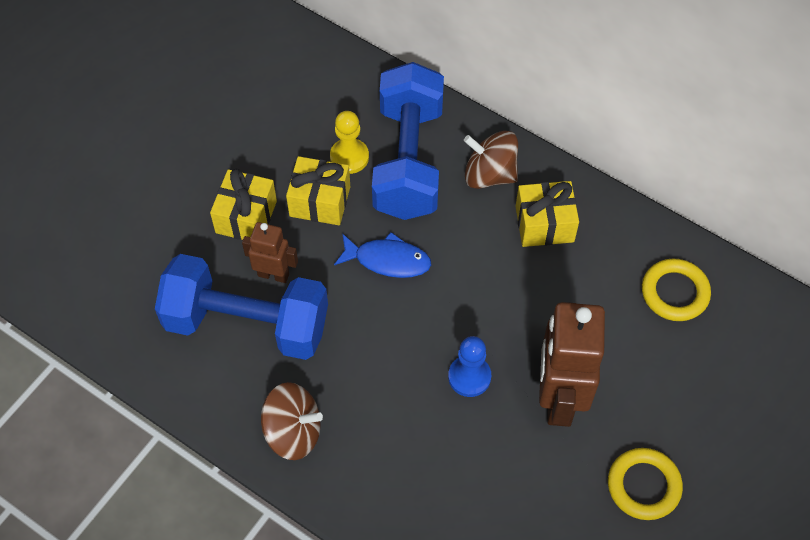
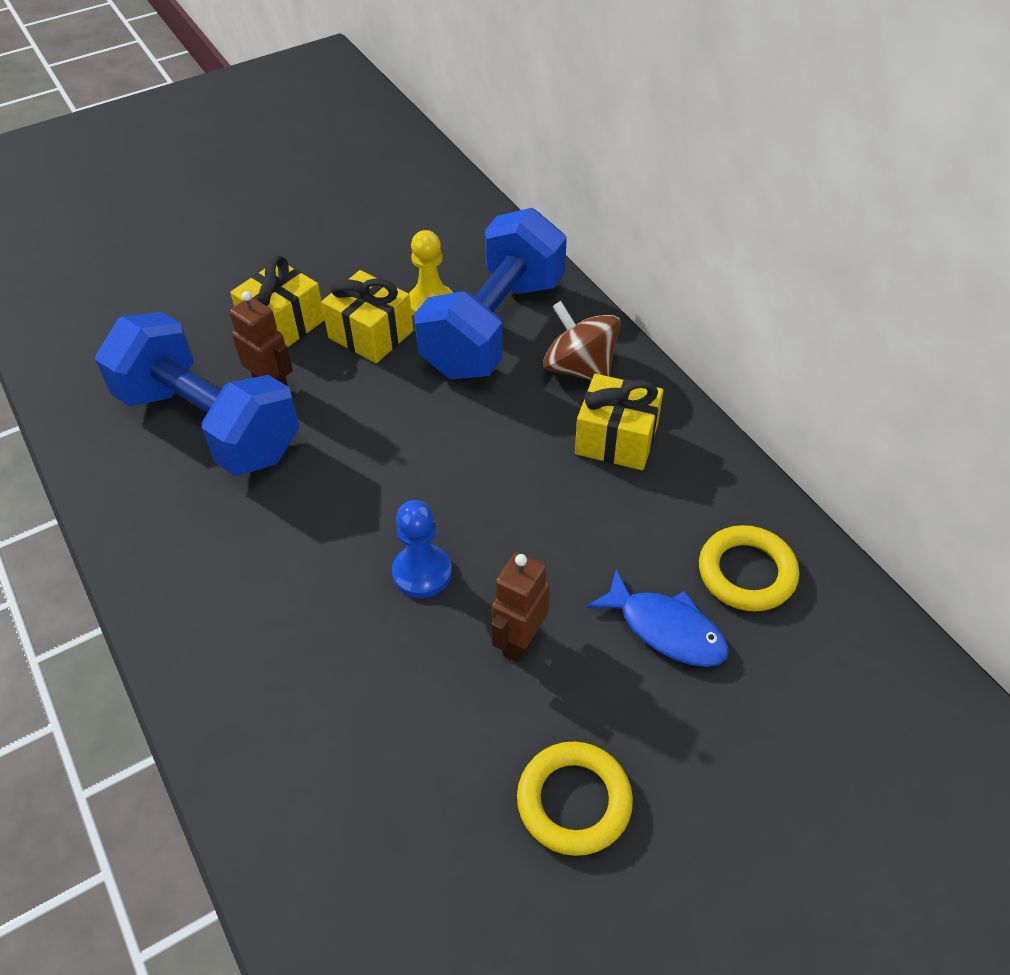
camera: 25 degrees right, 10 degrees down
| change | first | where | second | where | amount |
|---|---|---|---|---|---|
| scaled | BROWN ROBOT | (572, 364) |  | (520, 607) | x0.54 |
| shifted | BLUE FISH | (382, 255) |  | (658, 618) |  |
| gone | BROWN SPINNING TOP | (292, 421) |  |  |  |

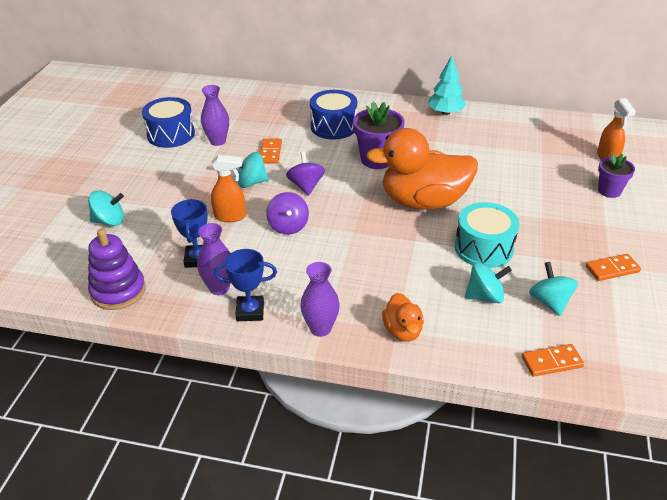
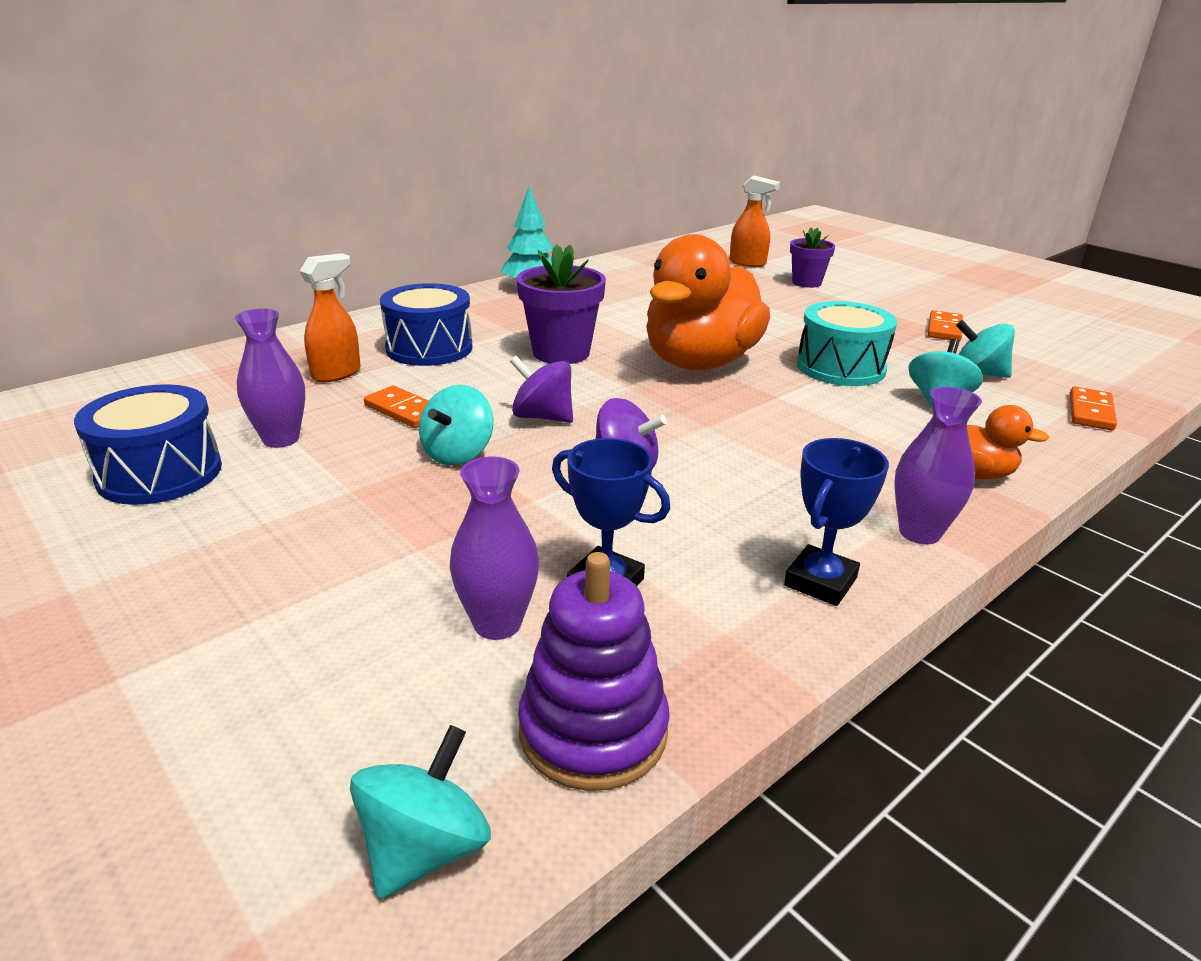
camera: 55 degrees left, 10 degrees down
| change | first | where | second | where | amount |
|---|---|---|---|---|---|
| shifted | ORANGE SPRAY BOTTLE | (228, 188) |  | (330, 317) |  |
| shifted | TURQUOISE SPINNING TOP | (106, 208) |  | (420, 812) |  |
| shifted | PURPLE VASE | (214, 259) |  | (494, 548) |  |

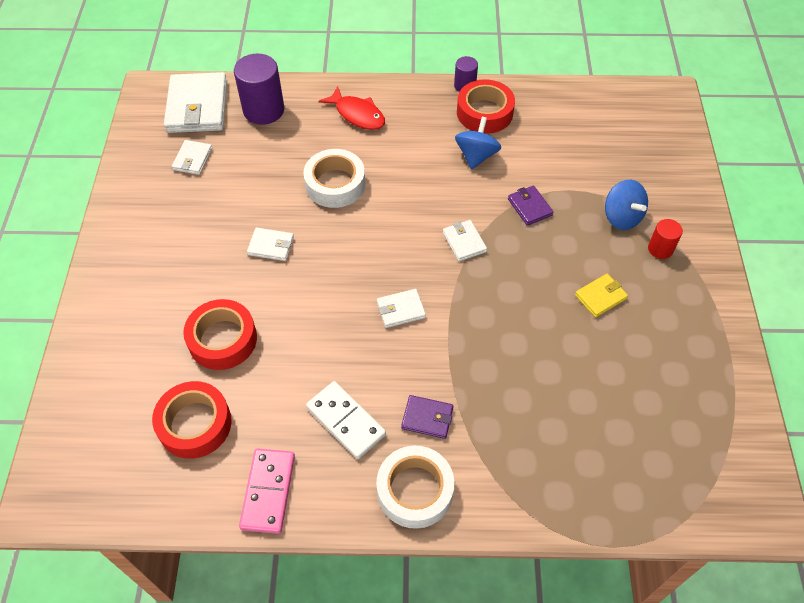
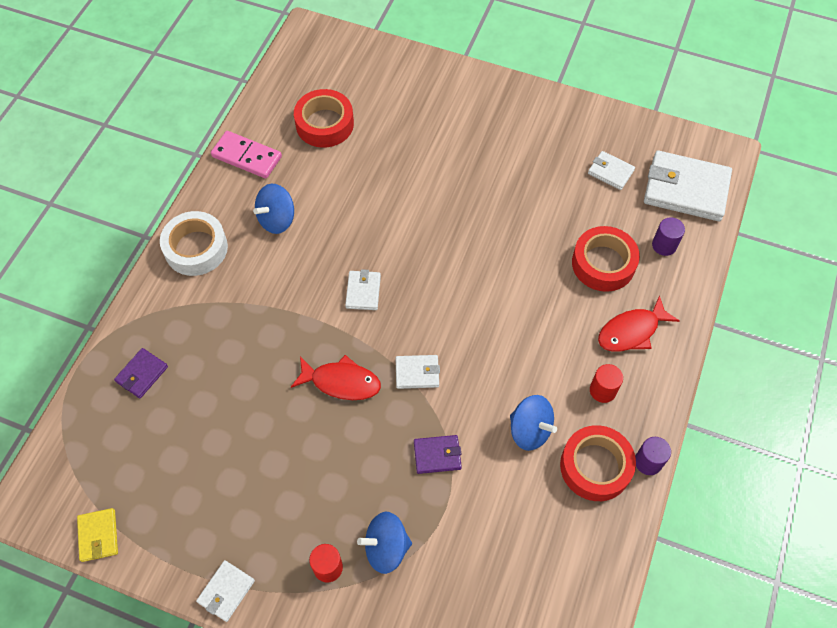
camera: 110 degrees right, 5 degrees up
| change | first | where | second | where | amount |
|---|---|---|---|---|---|
| shifted | YELLOW WALLET | (601, 296) |  | (97, 535) |  |
| shifted | PURPLE WALLET | (427, 417) |  | (141, 373) |  |
| shifted | WHITE WALLET | (270, 244) |  | (225, 591) |  |
| swapped | WHITE DOMINO | (346, 420) | BLUE SPINNING TOP | (273, 208) |  |
| new |  |  | RED FISH | (336, 377) |  |
| shifted | RED TAPE | (220, 334) |  | (606, 259) |  |
| new |  |  | RED CYLINDER | (606, 383) |  |
| scaled | PURPLE CYLINDER | (259, 89) |  | (668, 236) | x0.54 |
| gone | WHITE TAPE | (334, 178) |  |  |  |

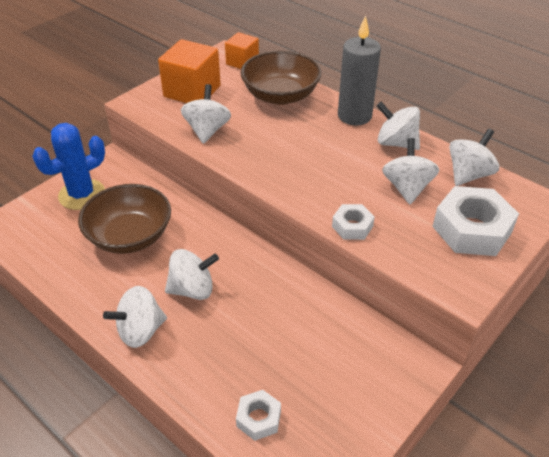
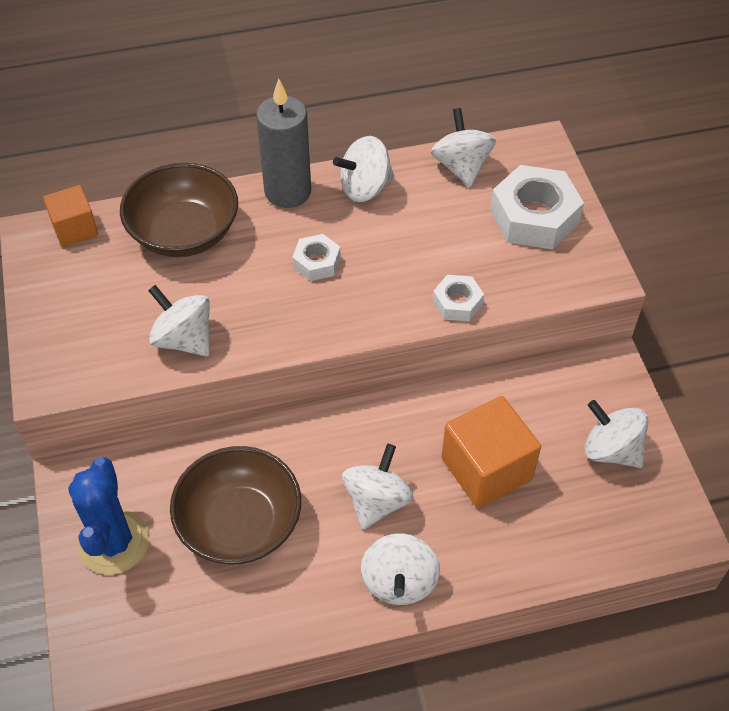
camera: 55 degrees left, 10 degrees up
| change | first | where | second | where | amount |
|---|---|---|---|---|---|
| shifted | WHITE NUT | (258, 415) |  | (316, 257) |  |
| shifted | ORANGE CUBE | (189, 71) |  | (491, 452) |  |
| shifted | WHITE SPINNING TOP | (411, 171) |  | (616, 434) |  |

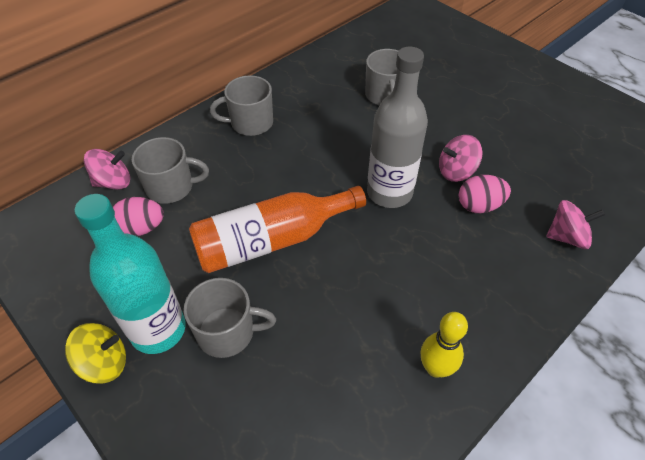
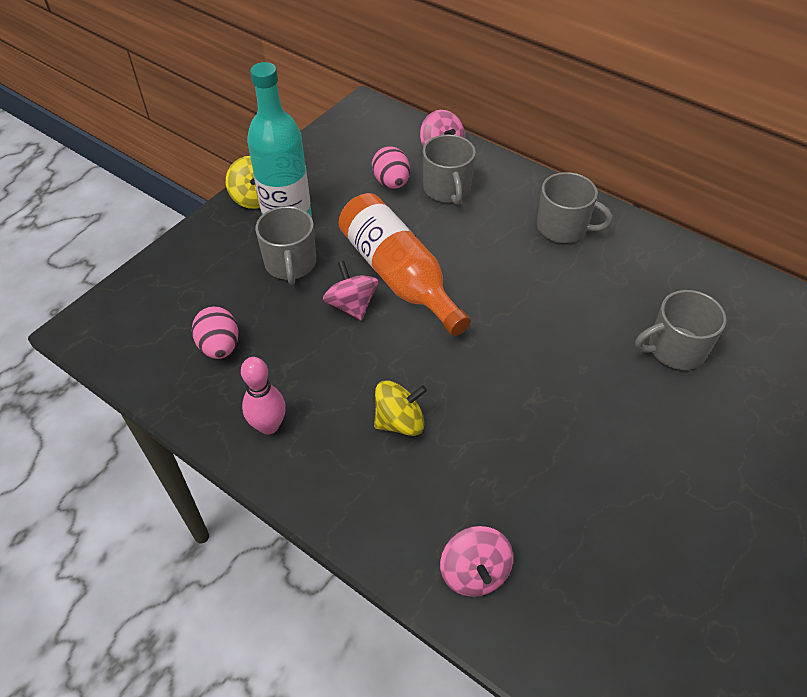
camera: 80 degrees right, 0 degrees up
| change | first | where | second | where | amount |
|---|---|---|---|---|---|
| shifted | PINK EGG | (485, 194) |  | (215, 332) |  |
| repainted | YELLOW BOWLING PIN | (444, 345) | PINK BOWLING PIN | (263, 396) |  |
| shifted | PINK SPINNING TOP | (460, 158) |  | (350, 290) |  |
| new |  |  | YELLOW SPINNING TOP | (400, 408) |  |
| rotated | GREY MUG | (241, 105) |  | (575, 207) | 135 degrees clockwise |
| gone | GREY BOTTLE | (397, 127) |  |  |  |

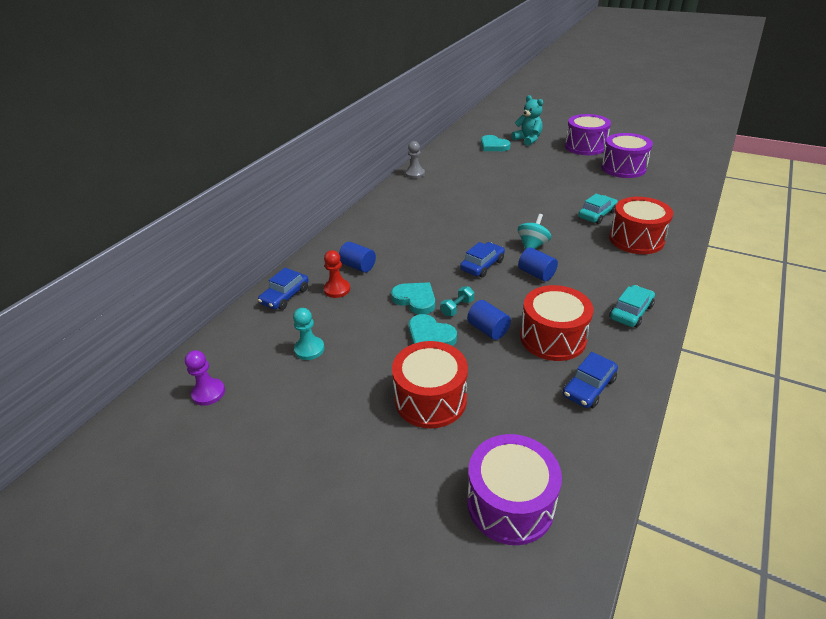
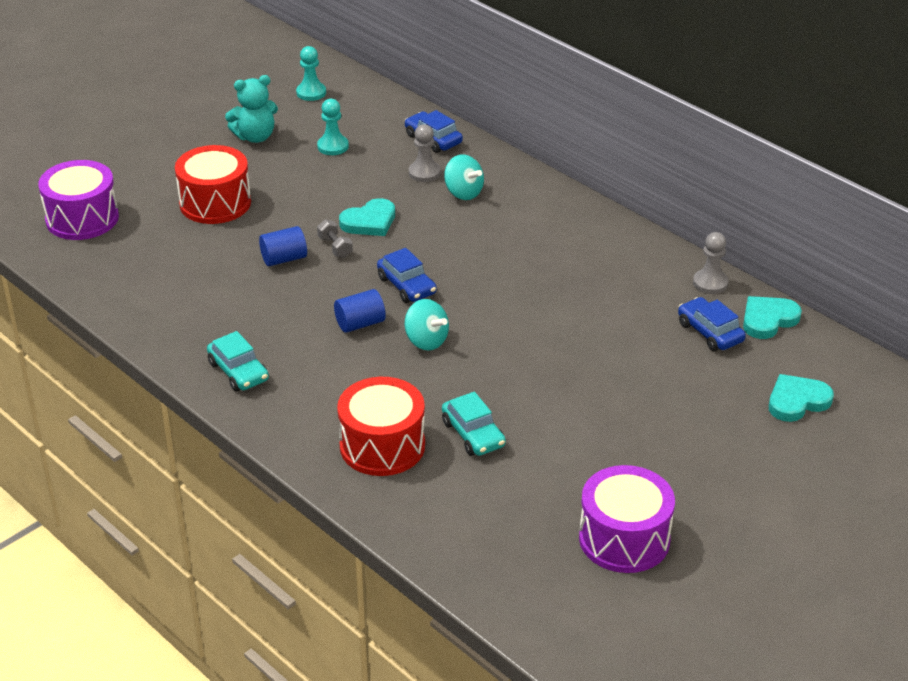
camera: 105 degrees right, 0 degrees up
| change | first | where | second | where | amount |
|---|---|---|---|---|---|
| shifted | TURQUOISE TEDDY BEAR | (527, 120) |  | (251, 109) |  |
| repainted | PURPLE PAWN | (205, 378) | TURQUOISE PAWN | (311, 73) |  |
| repainted | TURQUOISE DUMBBELL | (457, 301) | GREY DUMBBELL | (335, 238) |  |
| repainted | RED PAWN | (337, 274) | GREY PAWN | (425, 153) |  |
| swapped | BLUE CYLINDER | (357, 257) | TURQUOISE SPINNING TOP | (464, 177) |  |
| shifted | BLUE CAR | (590, 380) |  | (712, 324) |  |
| shifted | TURQUOISE HEART | (433, 330) |  | (772, 317) |  |
| gone | RED DRUM | (556, 323) |  |  |  |
| gone | PURPLE DRUM | (588, 134) |  |  |  |

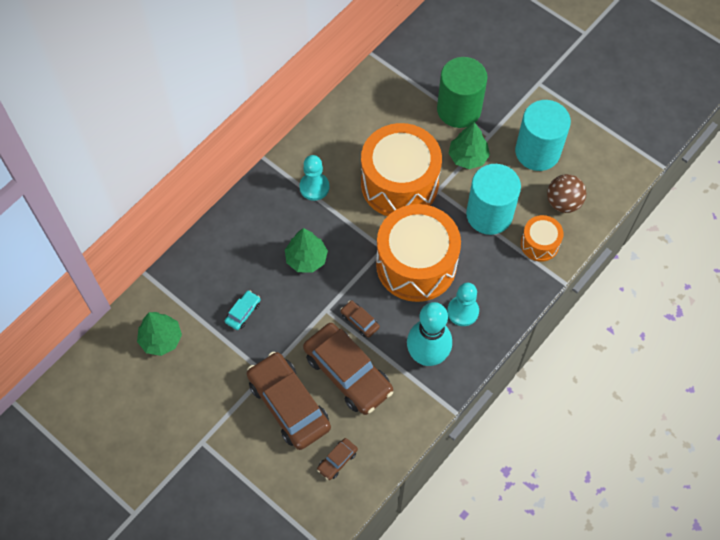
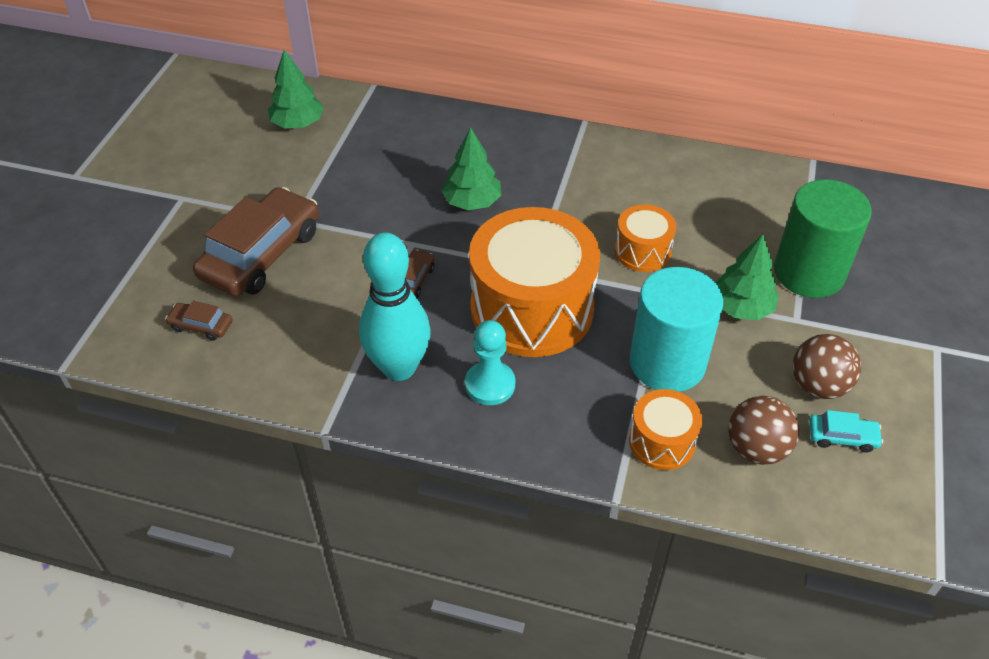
camera: 65 degrees right, 15 degrees down
| change | first | where | second | where | amount |
|---|---|---|---|---|---|
| scaled | ORANGE DRUM | (401, 169) |  | (645, 238) | x0.48 |
| swapped | TURQUOISE CYLINDER | (543, 135) | BROWN BALL | (827, 366) |  |
| shifted | TURQUOISE CAR | (243, 310) |  | (846, 431) |  |
| gone | TURQUOISE PAWN | (314, 178) |  |  |  |
| gone | BROWN CAR | (348, 369) |  |  |  |

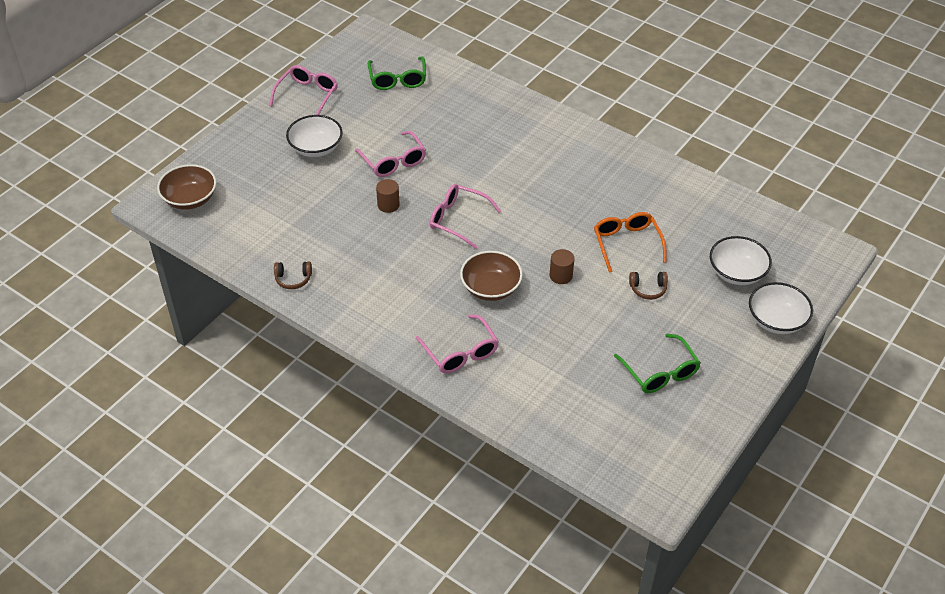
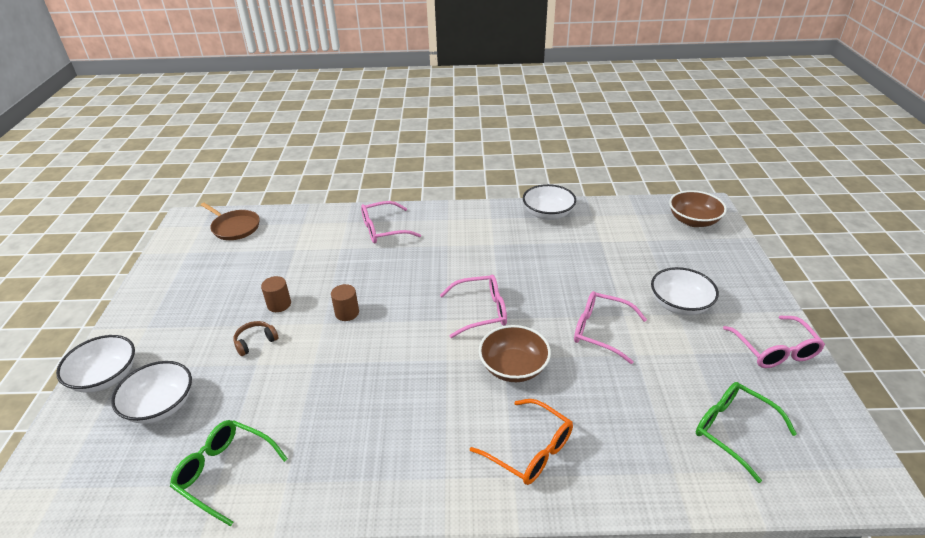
camera: 145 degrees right, 10 degrees down
| change | first | where | second | where | amount |
|---|---|---|---|---|---|
| shifted | GREEN GLASSES | (657, 363) |  | (229, 473) |  |
| new |  |  | BROWN PAN | (230, 221) |  |
| shifted | BROWN CYLINDER | (388, 196) |  | (276, 294) |  |
| rotated | PINK GLASSES | (457, 344) |  | (391, 222) | 45 degrees counterclockwise |
| shifted | ORANGE GLASSES | (630, 242) |  | (521, 442) |  |
| shifted | BROWN BOWL | (491, 276) |  | (515, 353) |  |
| swapped | BROWN HEADPHONES | (293, 275) | WHITE BOWL | (549, 202) |  |

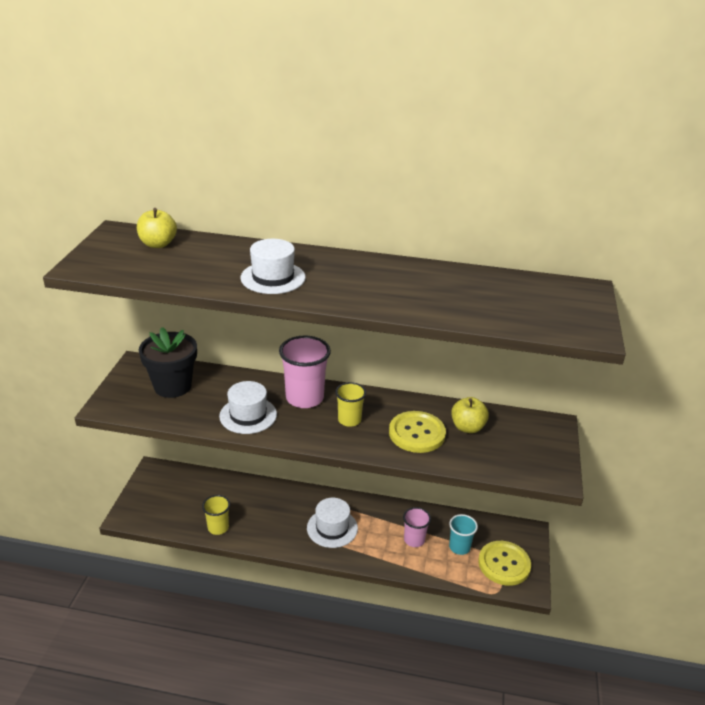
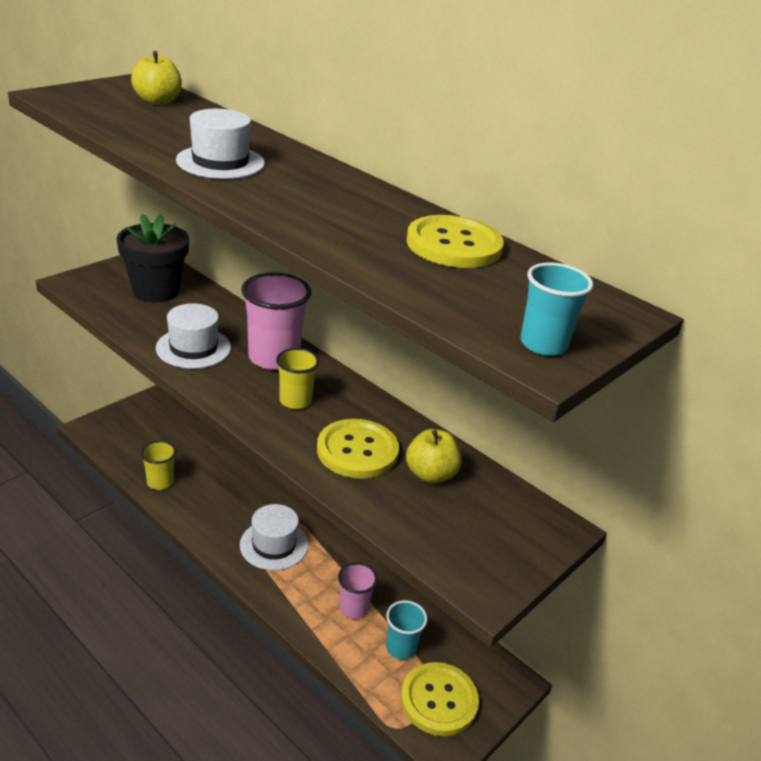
camera: 30 degrees right, 0 degrees up
| change | first | where | second | where | amount |
|---|---|---|---|---|---|
| new |  |  | YELLOW BUTTON | (455, 241) |  |
| new |  |  | TURQUOISE CUP | (556, 309) |  |

